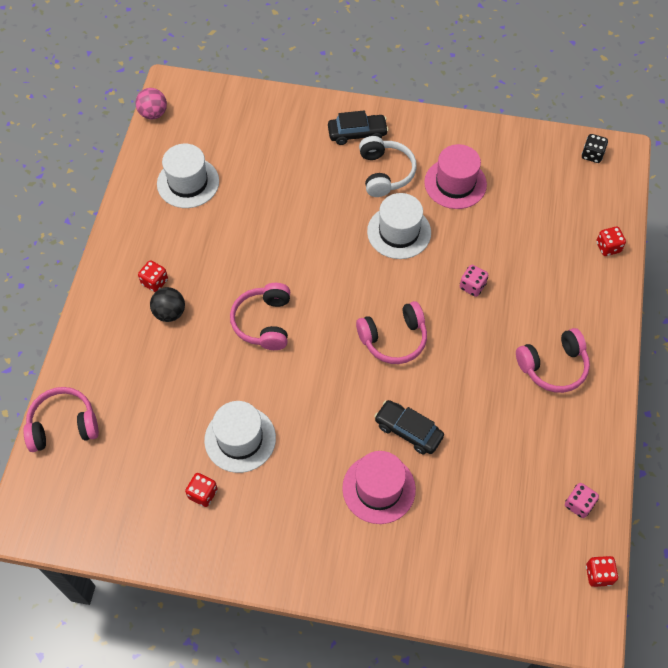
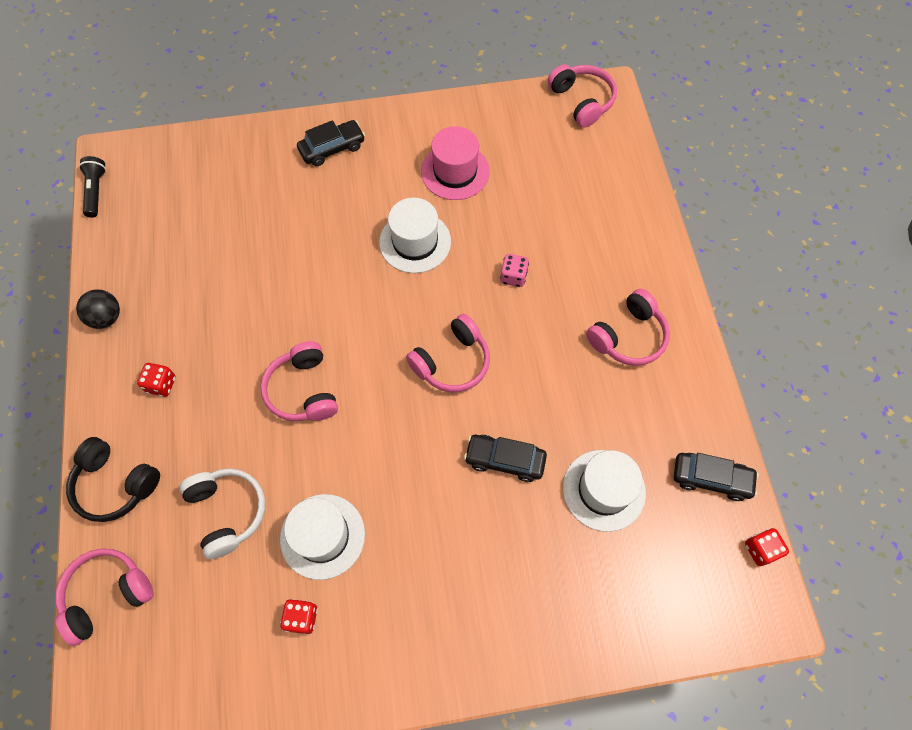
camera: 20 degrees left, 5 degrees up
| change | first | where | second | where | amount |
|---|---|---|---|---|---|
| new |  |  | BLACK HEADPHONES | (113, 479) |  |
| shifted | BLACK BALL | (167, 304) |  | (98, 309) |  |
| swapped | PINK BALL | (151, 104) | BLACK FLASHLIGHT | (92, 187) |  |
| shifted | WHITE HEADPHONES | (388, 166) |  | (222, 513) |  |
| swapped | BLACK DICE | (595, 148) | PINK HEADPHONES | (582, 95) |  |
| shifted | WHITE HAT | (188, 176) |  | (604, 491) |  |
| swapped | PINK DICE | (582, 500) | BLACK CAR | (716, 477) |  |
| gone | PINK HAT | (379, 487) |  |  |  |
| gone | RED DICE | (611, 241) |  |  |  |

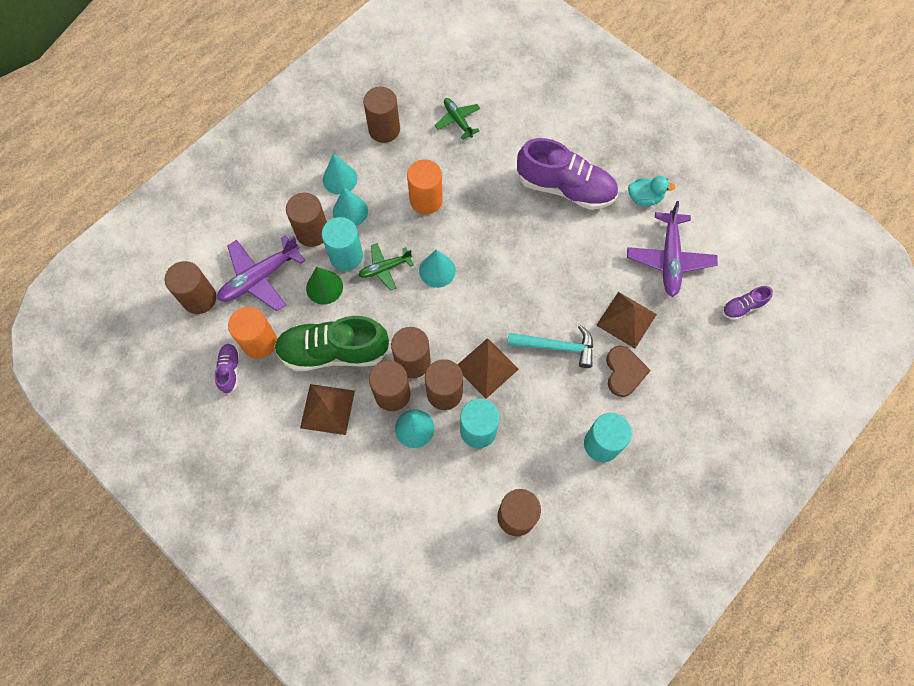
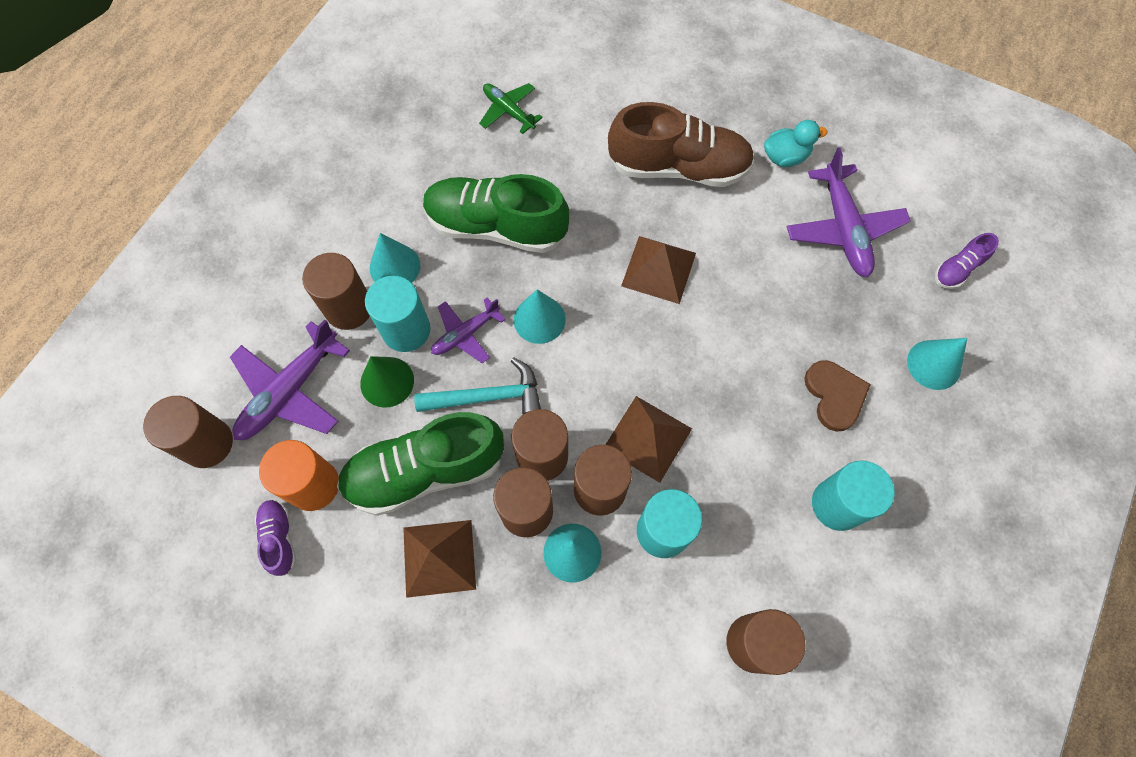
camera: 15 degrees left, 0 degrees up
| change | first | where | second | where | amount |
|---|---|---|---|---|---|
| shifted | TURQUOISE HAMMER | (550, 346) |  | (477, 386) |  |
| swapped | ORANGE CYLINDER | (425, 187) | GREEN SHOE | (496, 213) |  |
| repainted | GREEN PLANE | (386, 267) | PURPLE PLANE | (468, 330) |  |
| repainted | PURPLE SHOE | (567, 174) | BROWN SHOE | (681, 144) |  |
| shifted | BROWN PYRAMID | (626, 320) |  | (658, 270) |  |
| shifted | TURQUOISE CONE | (340, 173) |  | (937, 364) |  |
| gone | BROWN CYLINDER | (381, 115) |  |  |  |

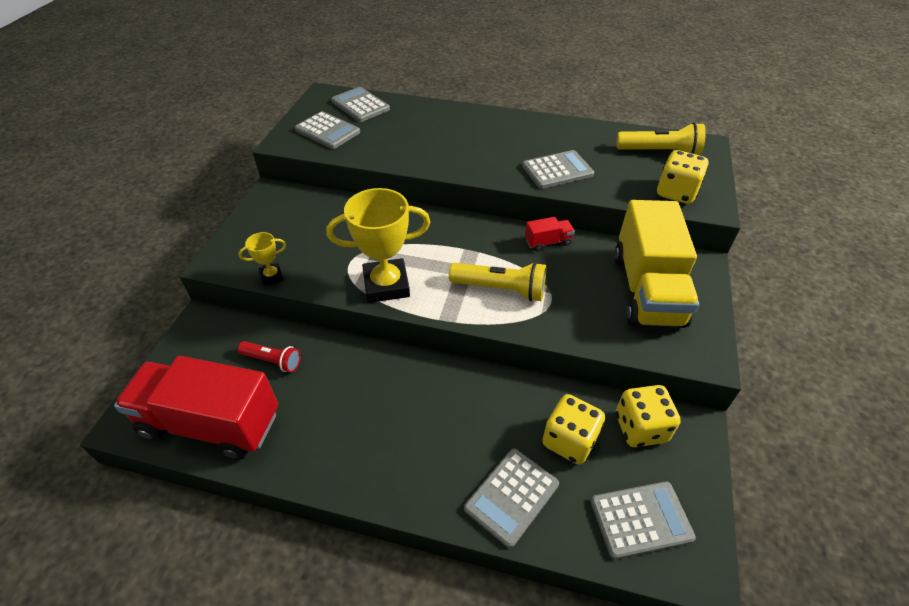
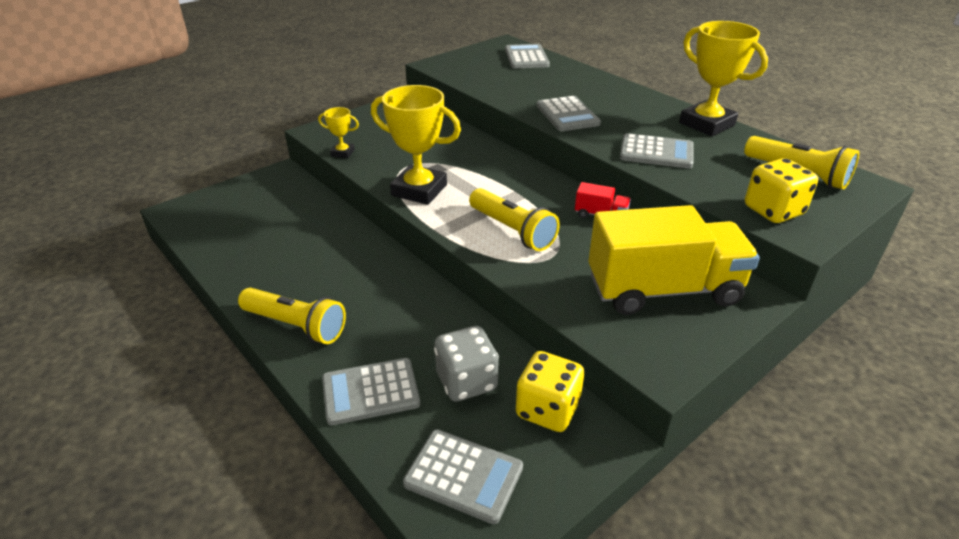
camera: 35 degrees right, 10 degrees down
| change | first | where | second | where | amount |
|---|---|---|---|---|---|
| new |  |  | YELLOW FLASHLIGHT | (292, 316) |  |
| repainted | YELLOW DICE | (573, 429) | GREY DICE | (466, 364) |  |
| shifted | GREY CALCULATOR | (327, 130) |  | (568, 113) |  |
| rotated | YELLOW TRUCK | (656, 264) |  | (674, 260) | 135 degrees counterclockwise |
| new |  |  | YELLOW TROPHY | (723, 78) |  |
| gone | RED TRUCK | (196, 407) |  |  |  |
| gone | RED FLASHLIGHT | (269, 356) |  |  |  |

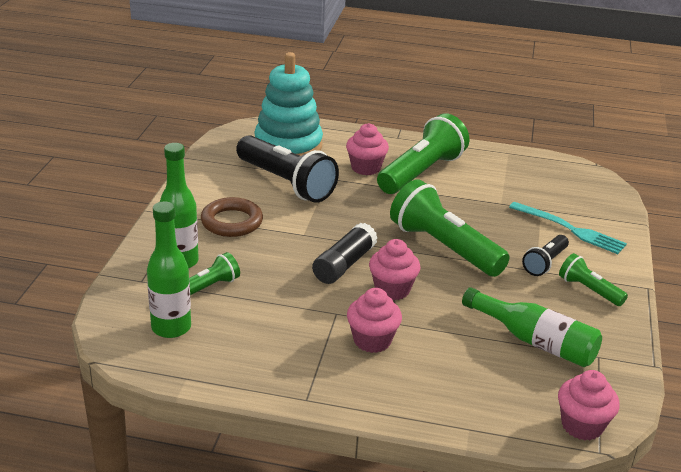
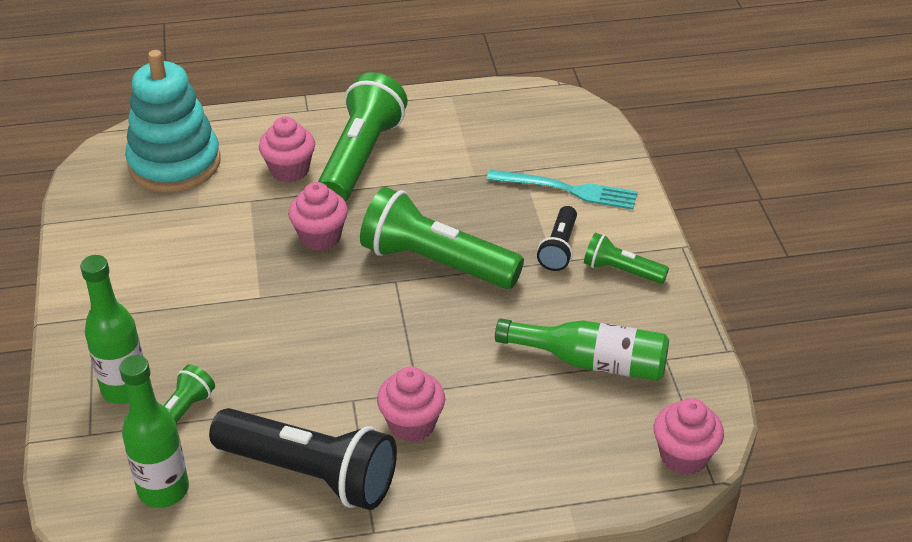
camera: 20 degrees left, 10 degrees up
| change | first | where | second | where | amount |
|---|---|---|---|---|---|
| shifted | BLACK FLASHLIGHT | (287, 169) |  | (303, 459) |  |
| shifted | PINK CUPCAKE | (395, 269) |  | (318, 216) |  |
| gone | BROWN RING | (232, 217) |  |  |  |
| gone | BLACK GLUE STICK | (345, 253) |  |  |  |

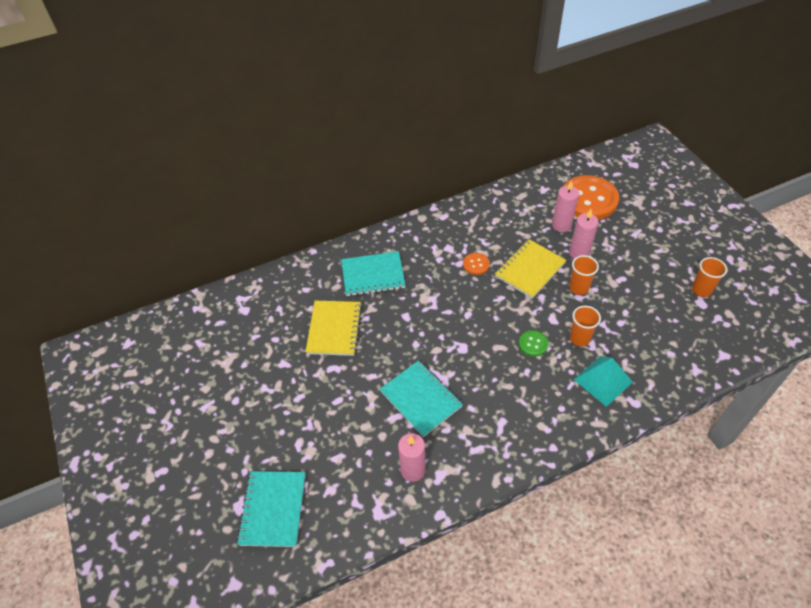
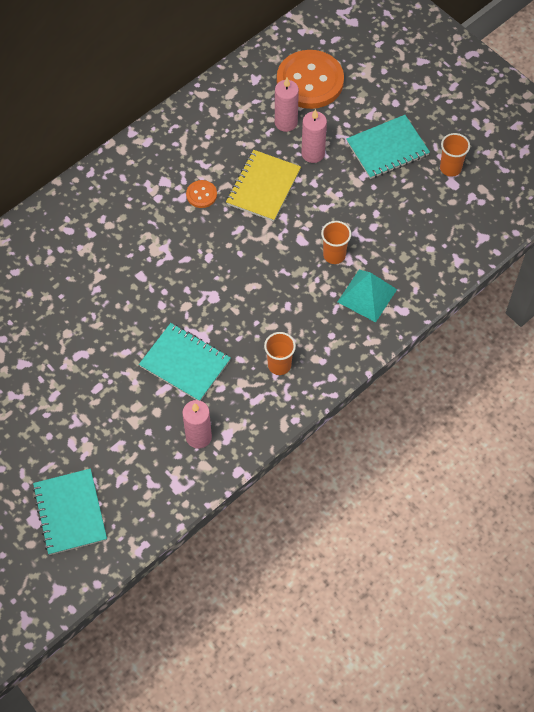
camera: 20 degrees left, 10 degrees up
| change | first | where | second | where | amount |
|---|---|---|---|---|---|
| shifted | ORANGE CUP | (584, 275) |  | (280, 353) |  |
| shifted | TURQUOISE NOTEBOOK | (373, 273) |  | (388, 147) |  |
| gone | YELLOW NOTEBOOK | (333, 328) |  |  |  |
| gone | GREEN BUTTON | (533, 343) |  |  |  |

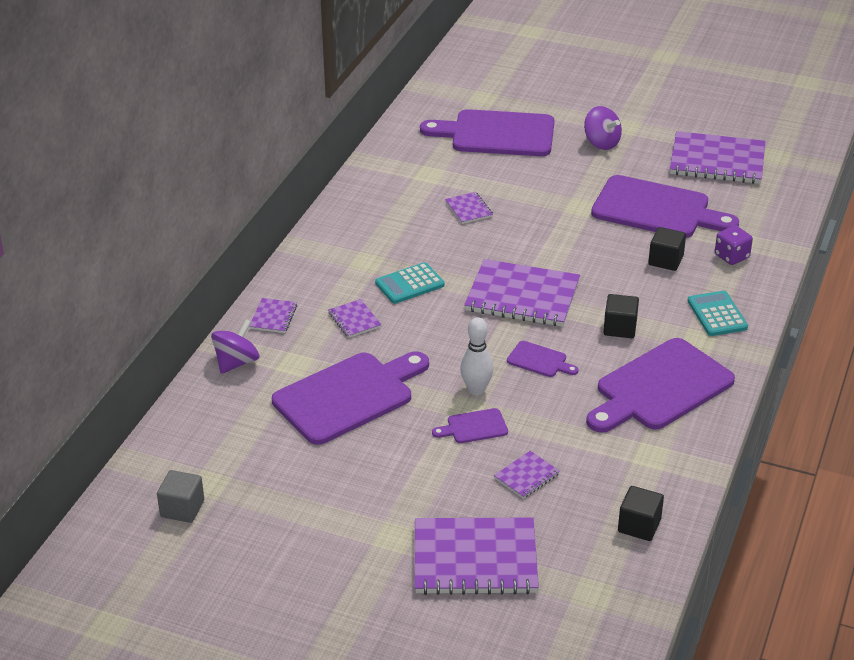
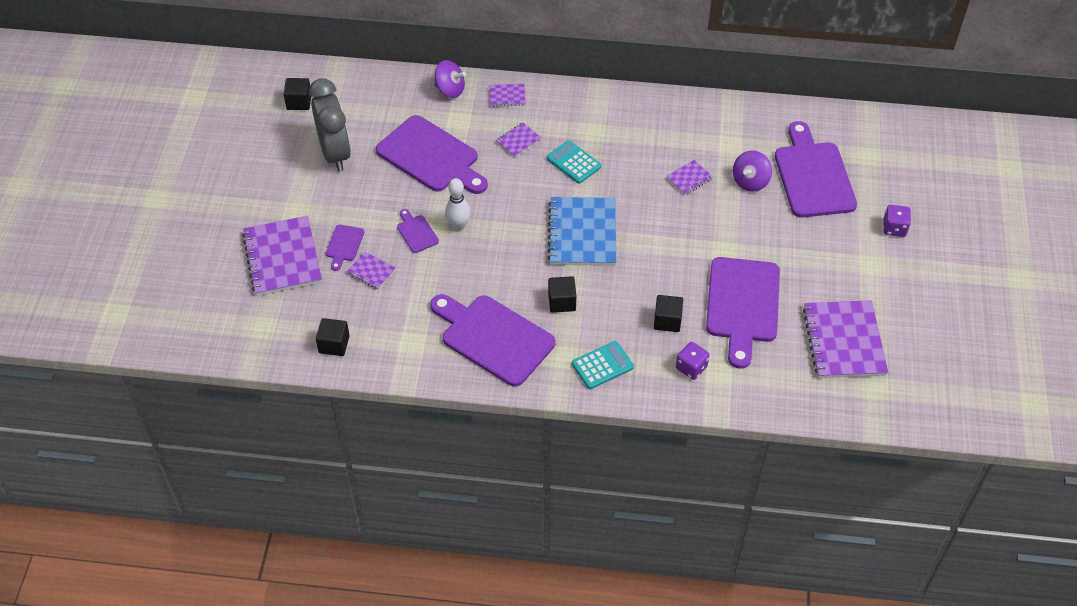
camera: 75 degrees right, 15 degrees up
| change | first | where | second | where | amount |
|---|---|---|---|---|---|
| repainted | GREY CUBE | (180, 496) | BLACK CUBE | (297, 94) |  |
| new |  |  | GREY CLOCK | (330, 125) |  |
| shifted | PURPLE CUTTING BOARD | (543, 359) |  | (345, 248) |  |
| repainted | PURPLE NOTEBOOK | (522, 293) | BLUE NOTEBOOK | (582, 231) |  |
| shifted | PURPLE SPINNING TOP | (603, 128) |  | (752, 171) |  |
| new |  |  | PURPLE DICE | (897, 221) |  |

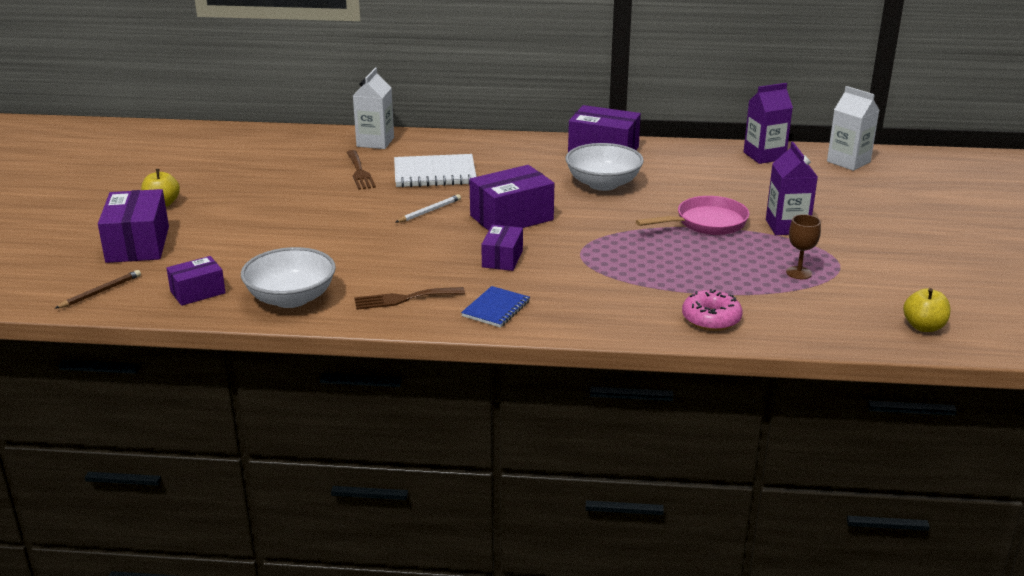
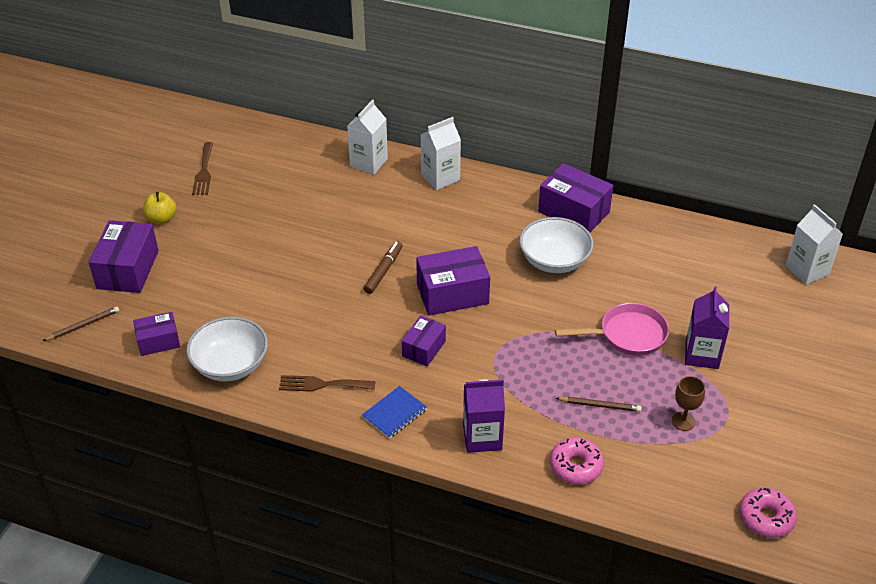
camera: 15 degrees right, 15 degrees up
| change | first | where | second | where | amount |
|---|---|---|---|---|---|
| shifted | BROWN FORK | (361, 170) |  | (202, 168) |  |
| swapped | WHITE PENCIL | (428, 208) | BROWN MARKER | (383, 267) |  |
| new |  |  | WHITE CARTON | (441, 153) |  |
| shifted | PURPLE CARTON | (768, 123) |  | (484, 416) |  |
| new |  |  | BROWN PENCIL | (599, 404) |  |
| swapped | YELLOW APPLE | (927, 310) | PINK DONUT | (768, 512) |  |
| gone | WHITE NOTEBOOK | (435, 171) |  |  |  |

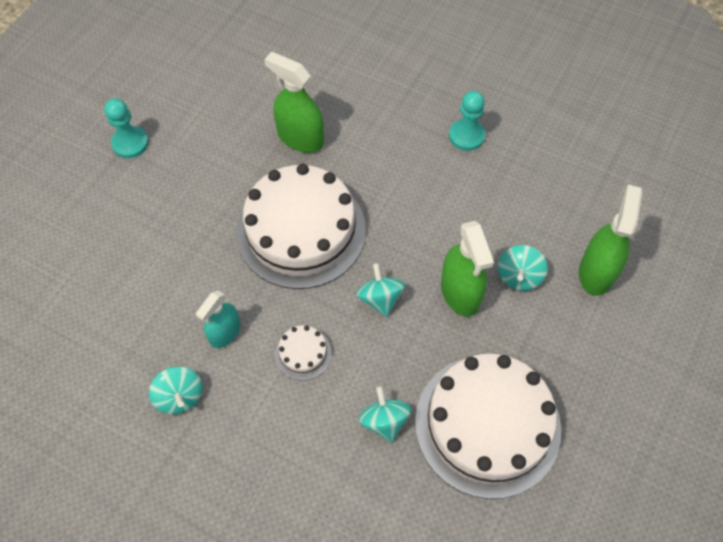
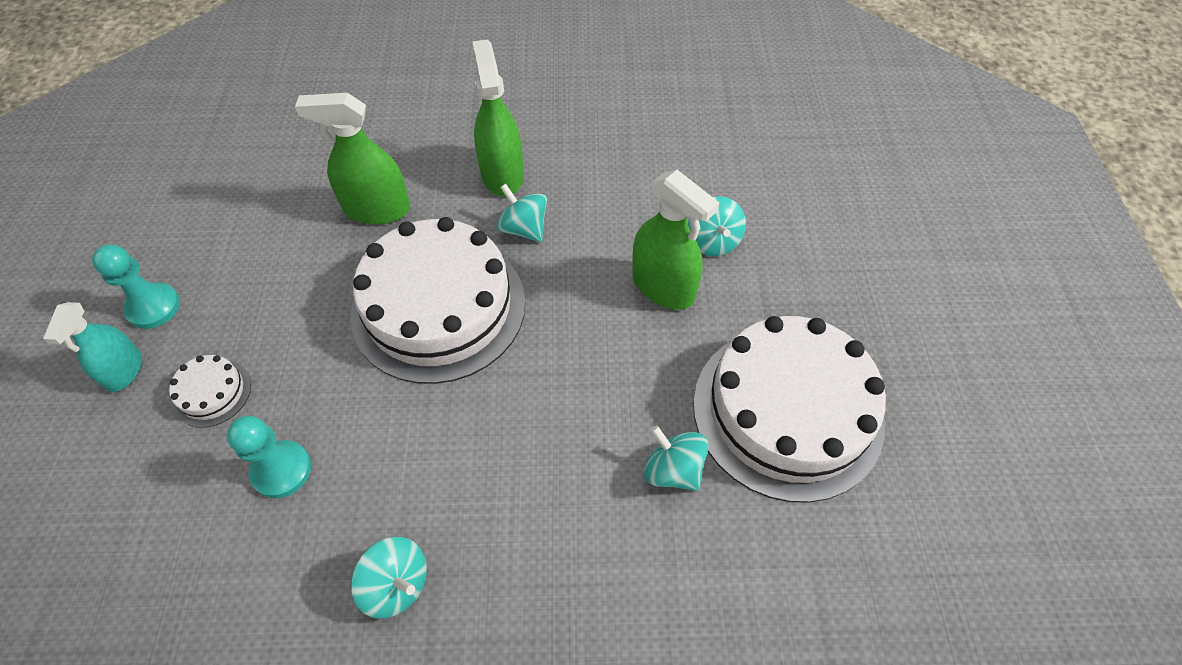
camera: 30 degrees left, 5 degrees down
| change | first | where | second | where | amount |
|---|---|---|---|---|---|
| shifted | TURQUOISE SPRAY BOTTLE | (218, 319) |  | (92, 347) |  |
| shifted | WHITE CAKE | (303, 352) |  | (210, 391) |  |
| shifted | TURQUOISE PAWN | (467, 121) |  | (268, 456) |  |
| shifted | GREEN SPRAY BOTTLE | (611, 240) |  | (498, 117) |  |
| shifted | TURQUOISE SPINNING TOP | (381, 290) |  | (521, 213) |  |

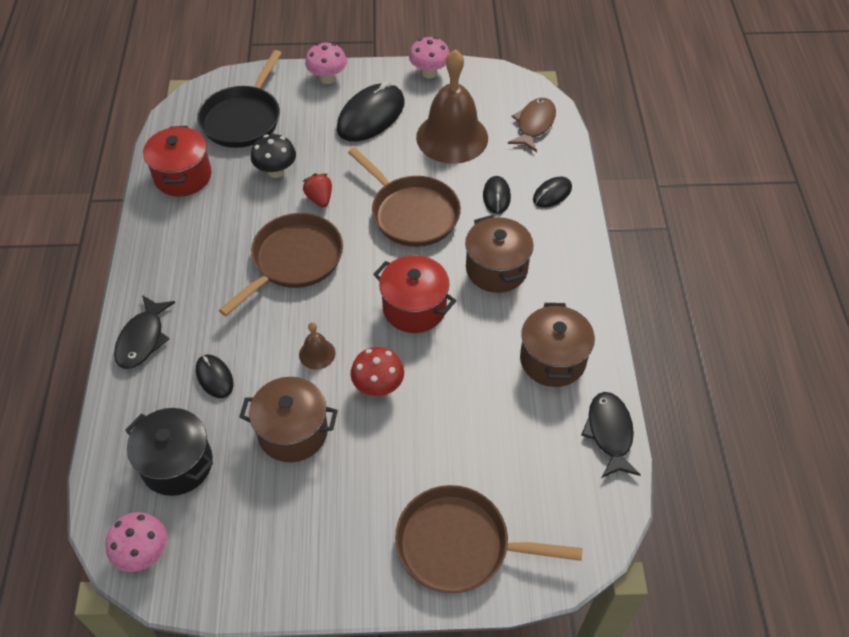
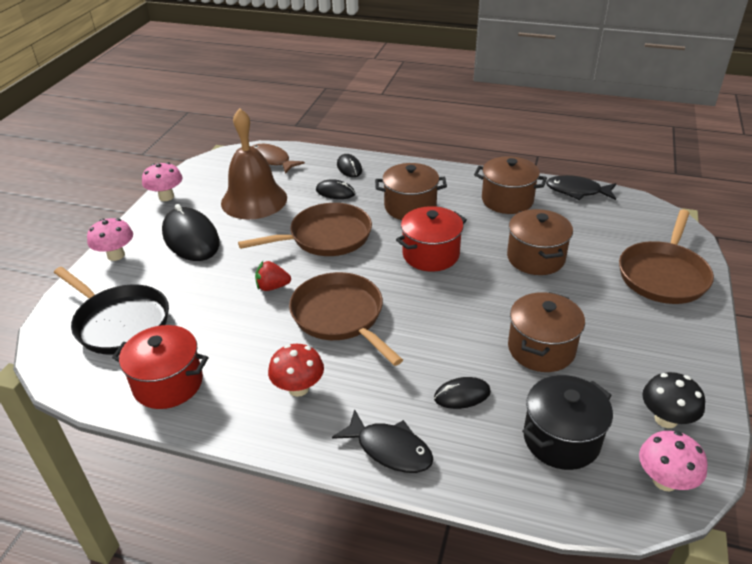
camera: 70 degrees left, 15 degrees down
| change | first | where | second | where | amount |
|---|---|---|---|---|---|
| shifted | RED MUSHROOM | (377, 371) |  | (296, 370) |  |
| new |  |  | BROWN POT | (540, 242) |  |
| shifted | BLACK MUSHROOM | (273, 156) |  | (673, 400) |  |
| gone | BROWN BELL | (317, 346) |  |  |  |

